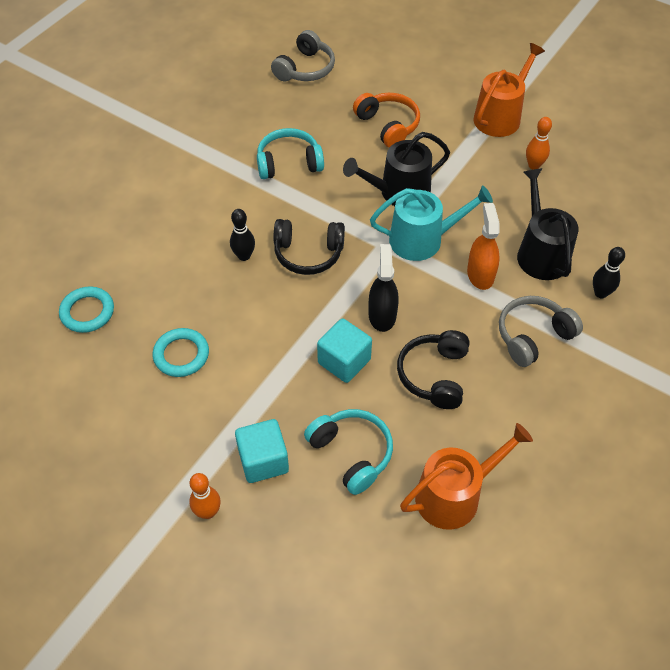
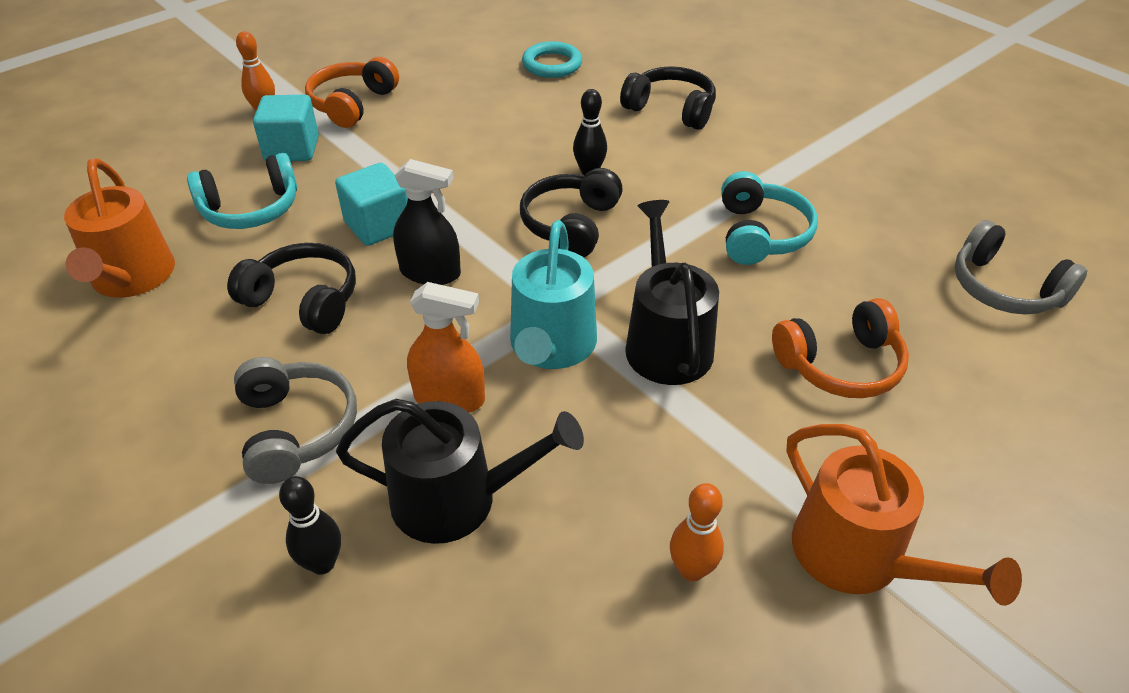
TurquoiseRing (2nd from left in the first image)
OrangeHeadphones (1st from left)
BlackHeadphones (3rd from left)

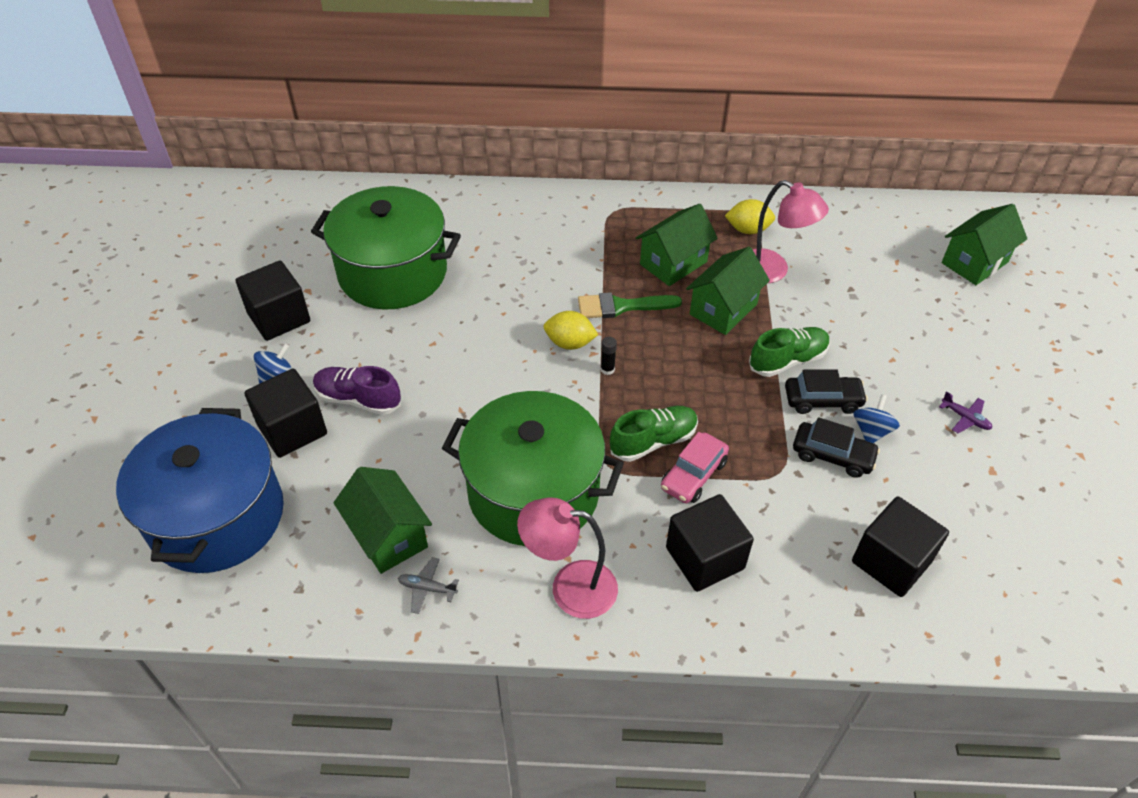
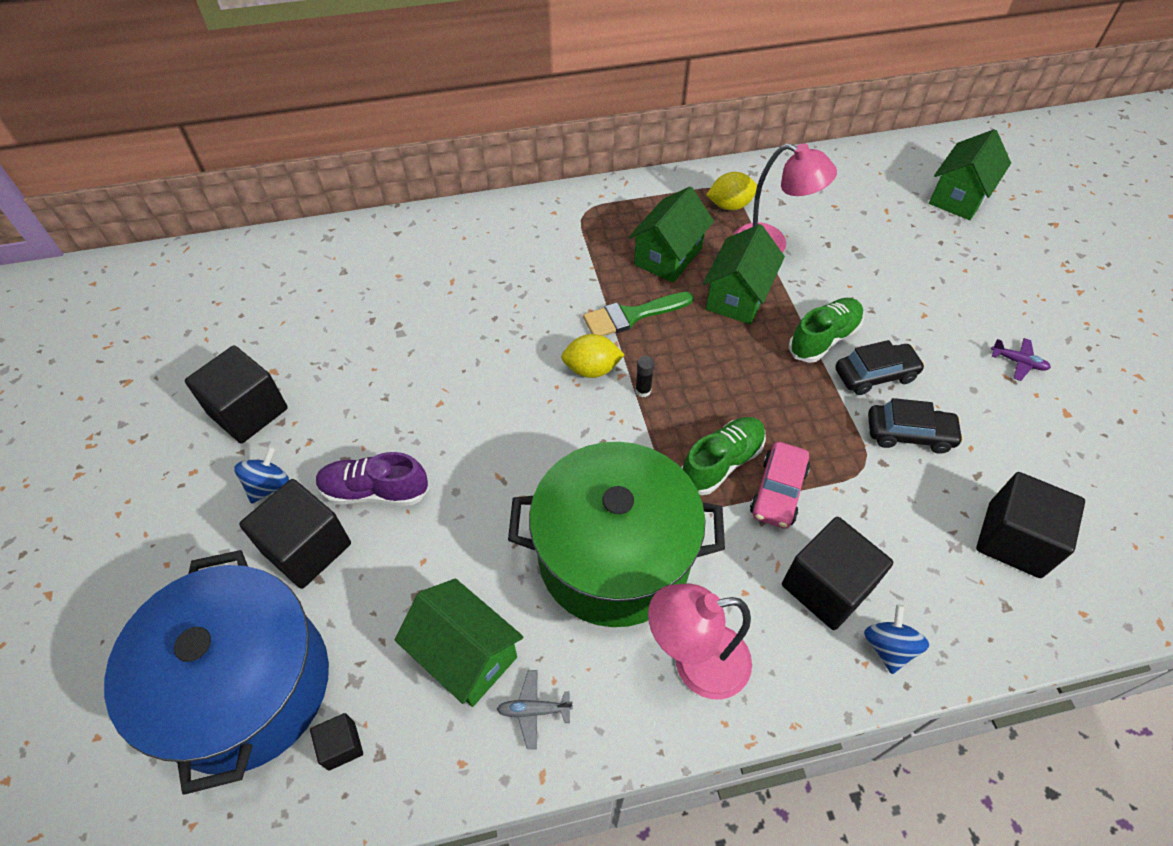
GreenPot (1st from left in the first image)
BlueSpinningTop (2nd from left)
BlackCube (3rd from left)

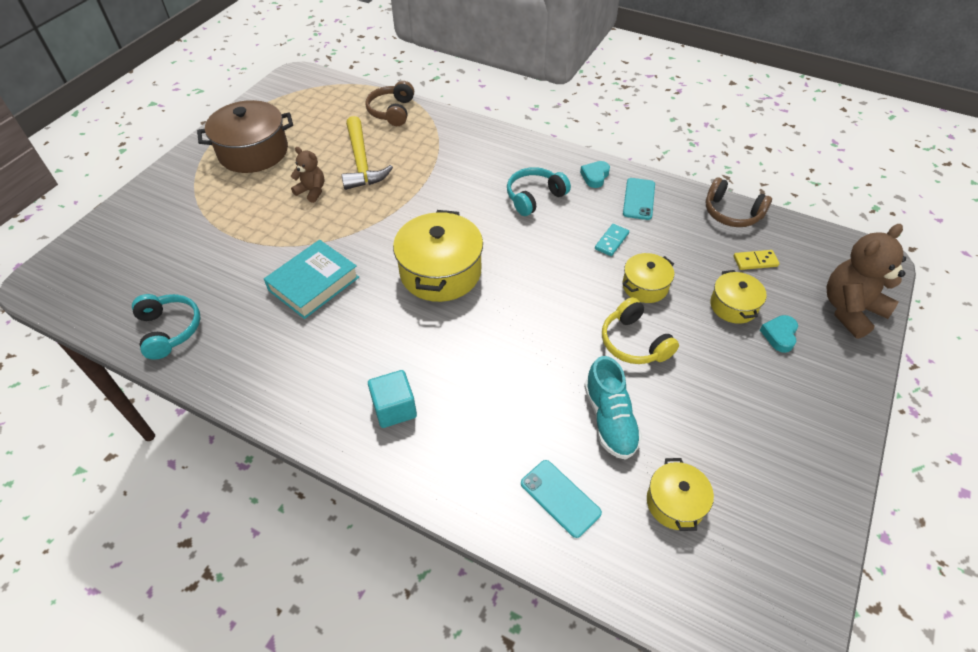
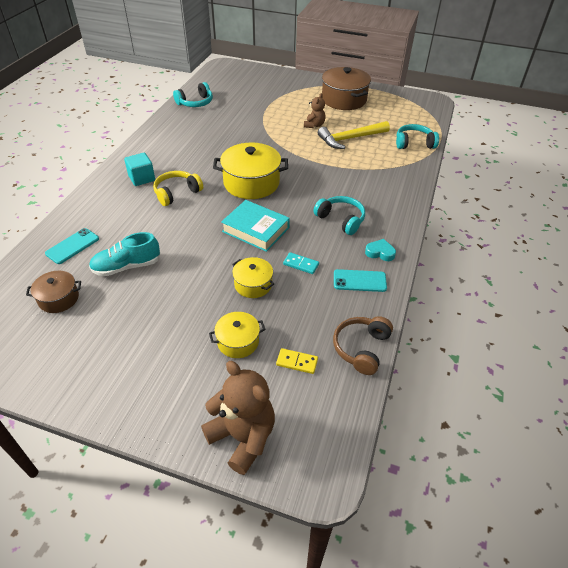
TurquoiseBook
TurquoiseHeadphones (3rd from left)
YellowHeadphones
BrownPot (1st from left)
YellowDomino
TurquoiseHeart (2nd from left in the first image)

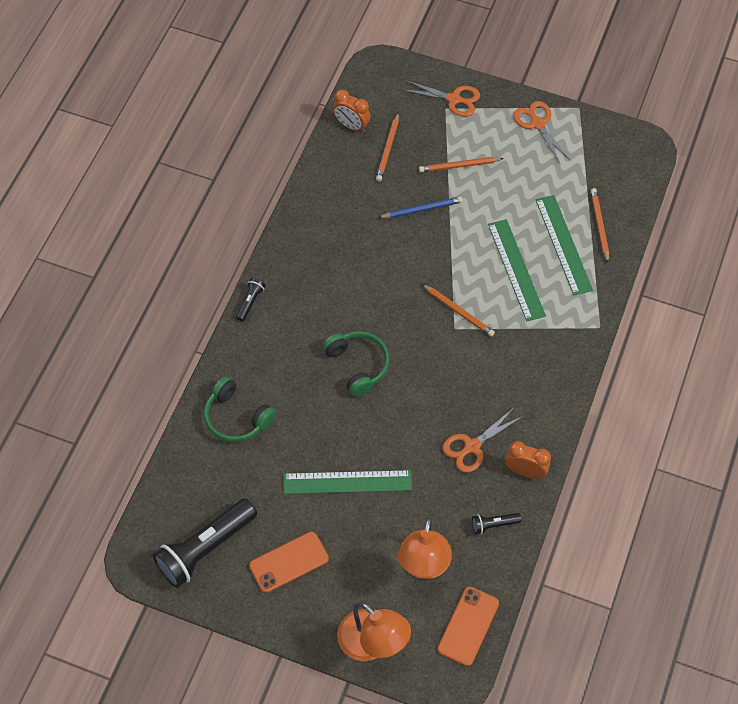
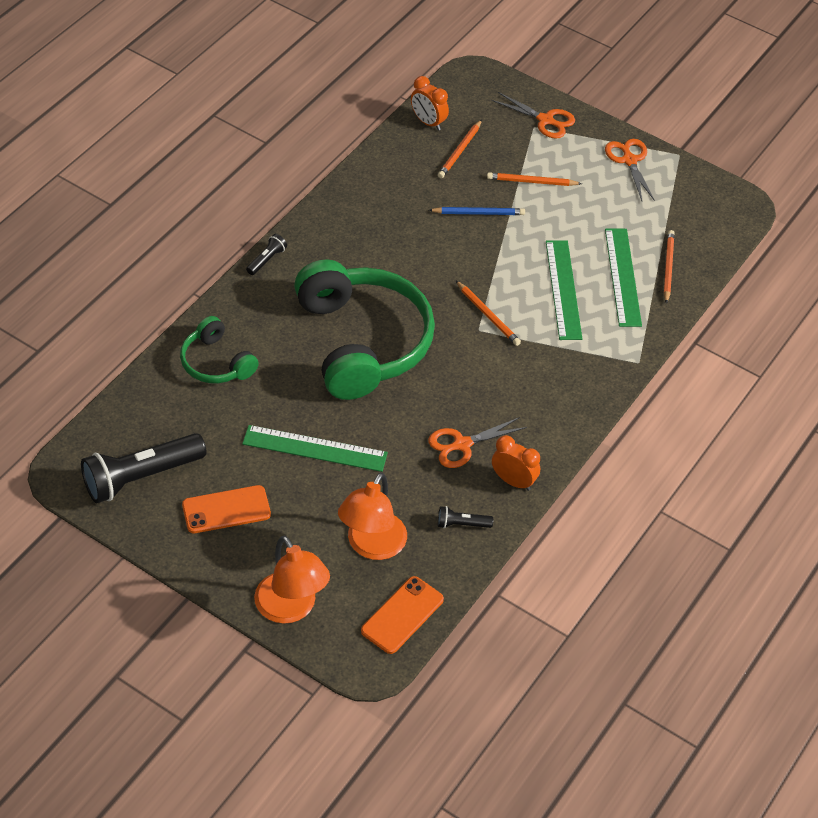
GreenHeadphones (2nd from left)

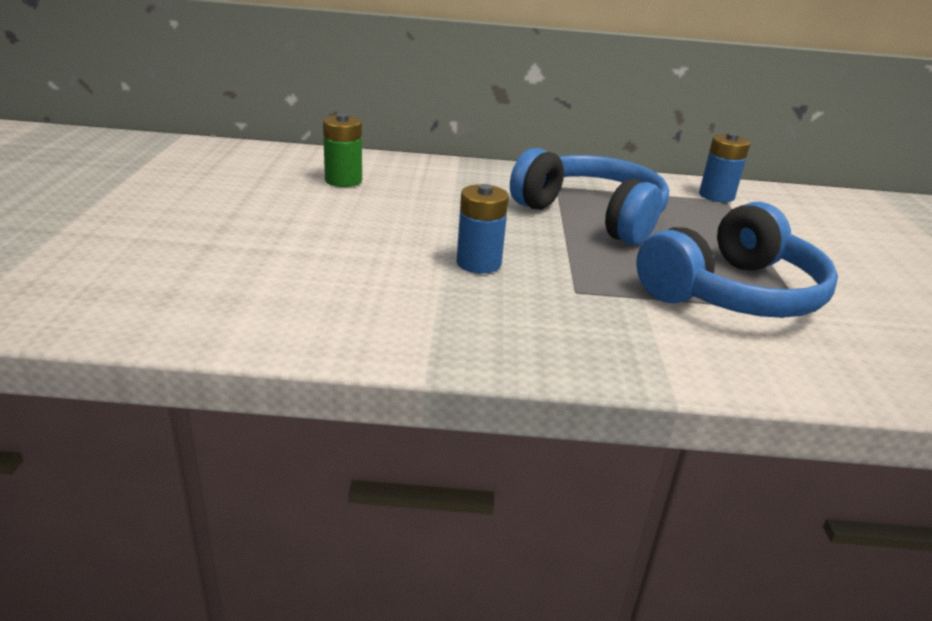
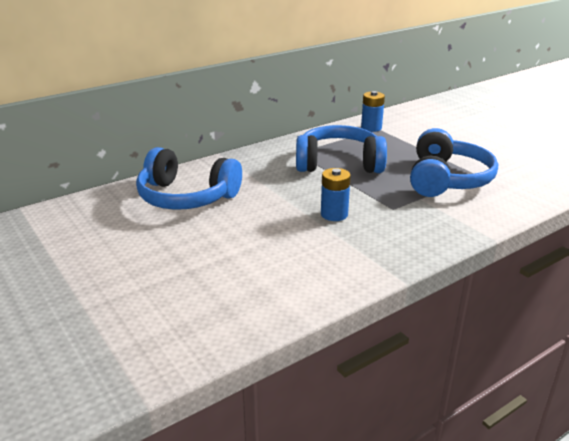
BlueHeadphones (1st from left)

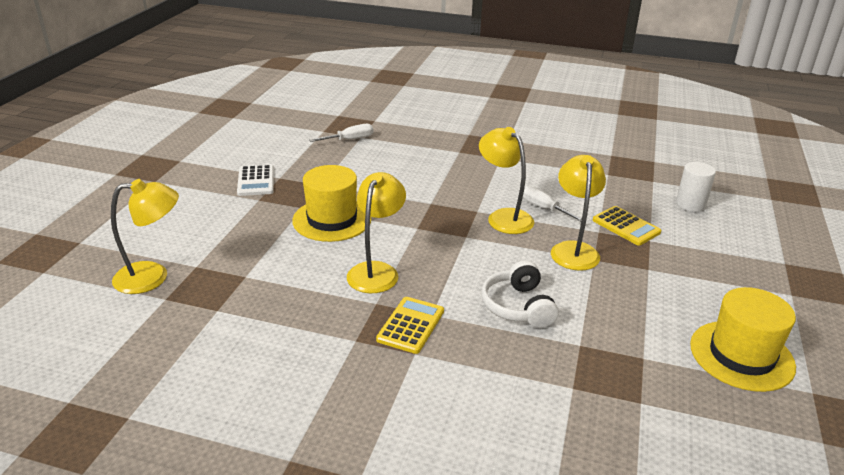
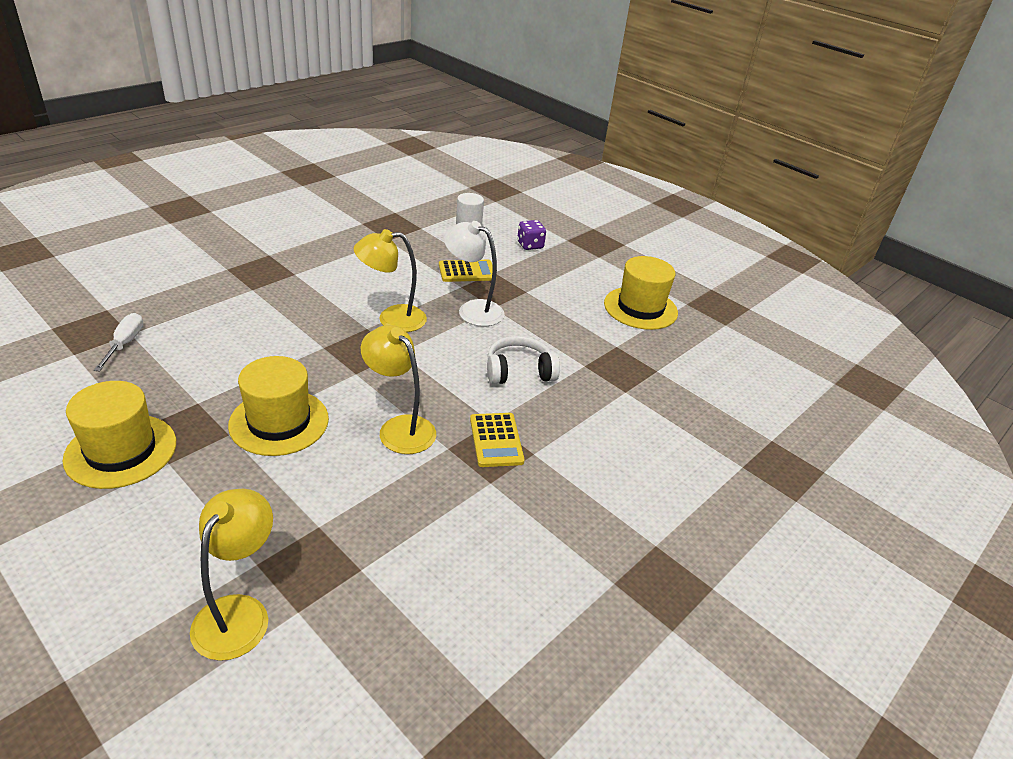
YellowHat (1st from left)
YellowCalculator (2nd from left)
WhiteHeadphones
WhiteScrewdriver (2nd from left in the first image)
WhiteLamp
PurpleDice

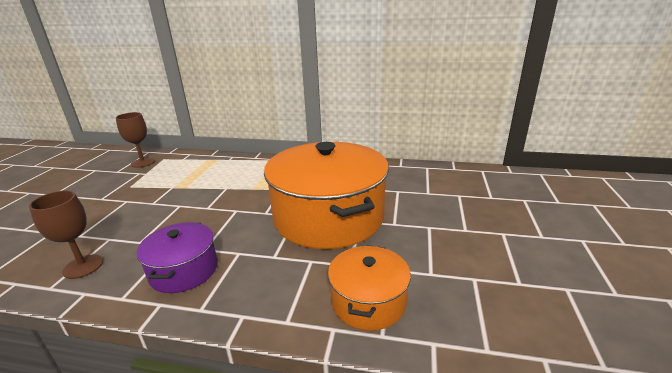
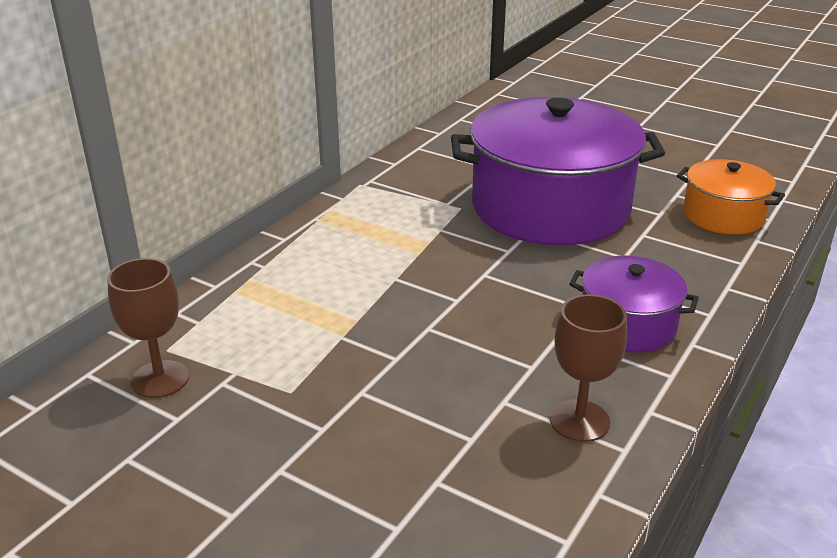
PurplePot (1st from left)

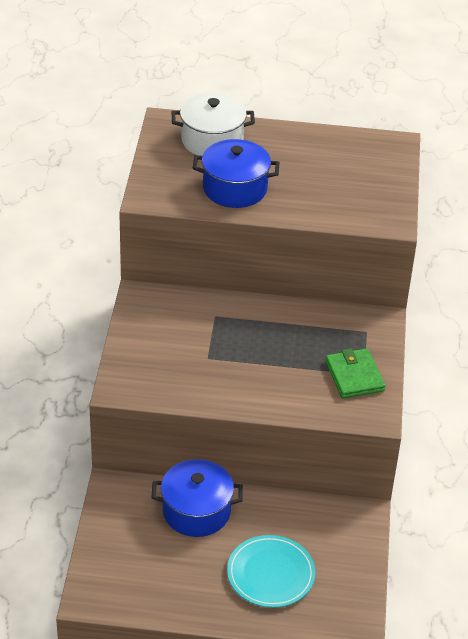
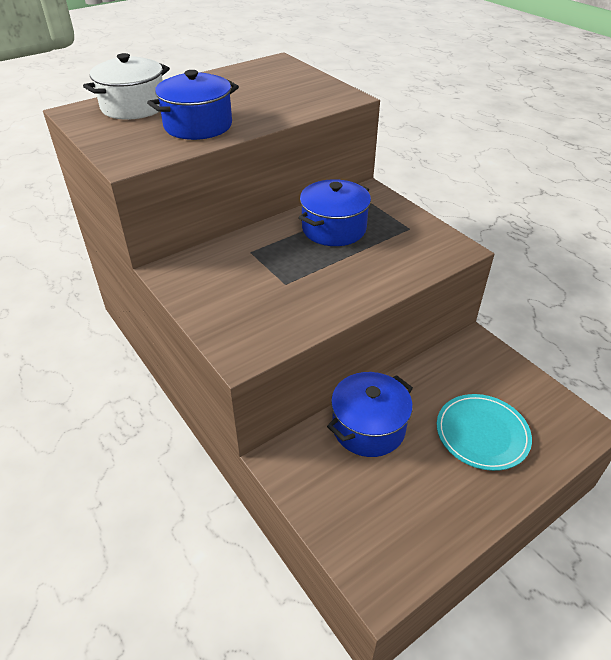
GreenWallet
BluePot (2nd from left)

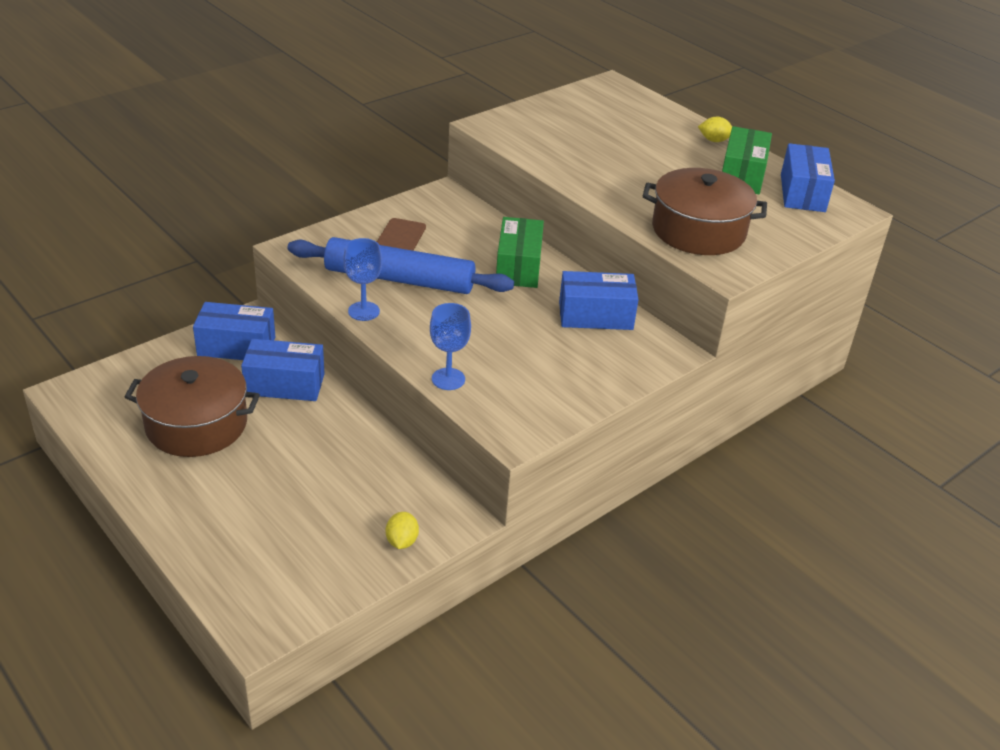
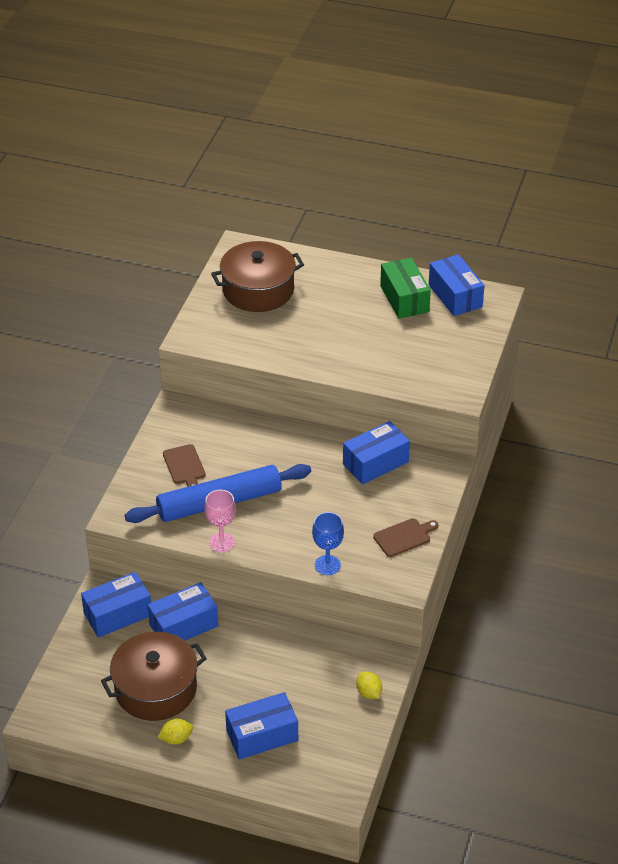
PinkGoblet
GreenBox (1st from left in the first image)
BrownPot (2nd from left)
YellowLemon (1st from left)
BlueBox (3rd from left)
BrownCuttingBoard (2nd from left)

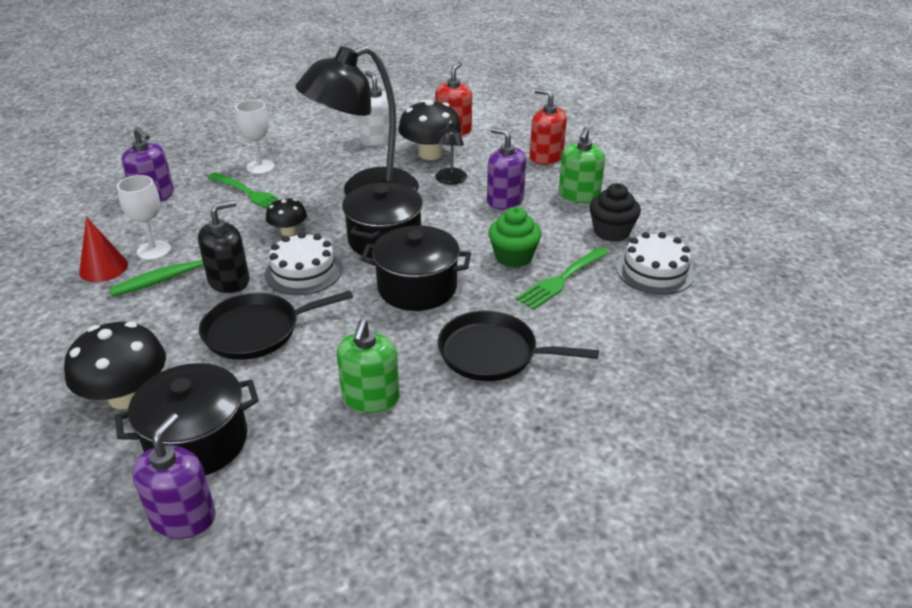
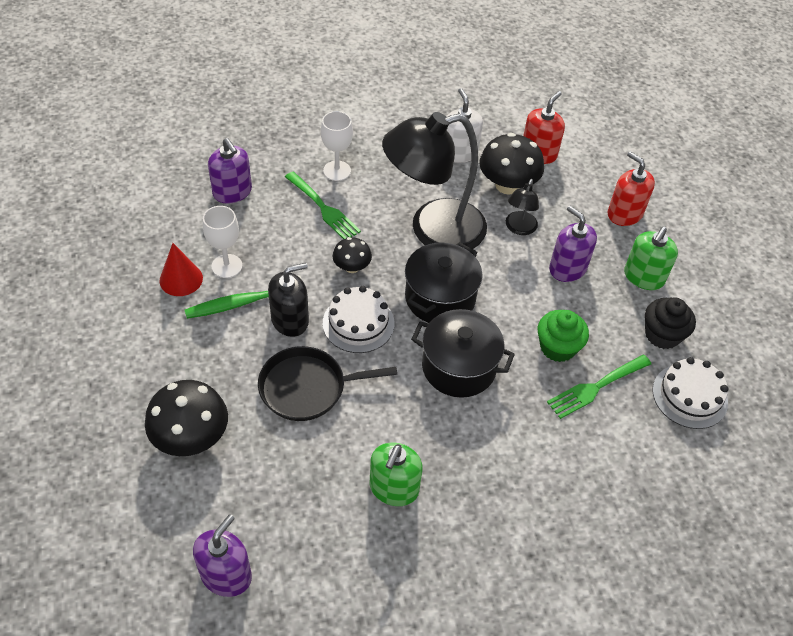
BlackPot (1st from left in the first image)
BlackPan (2nd from left in the first image)

